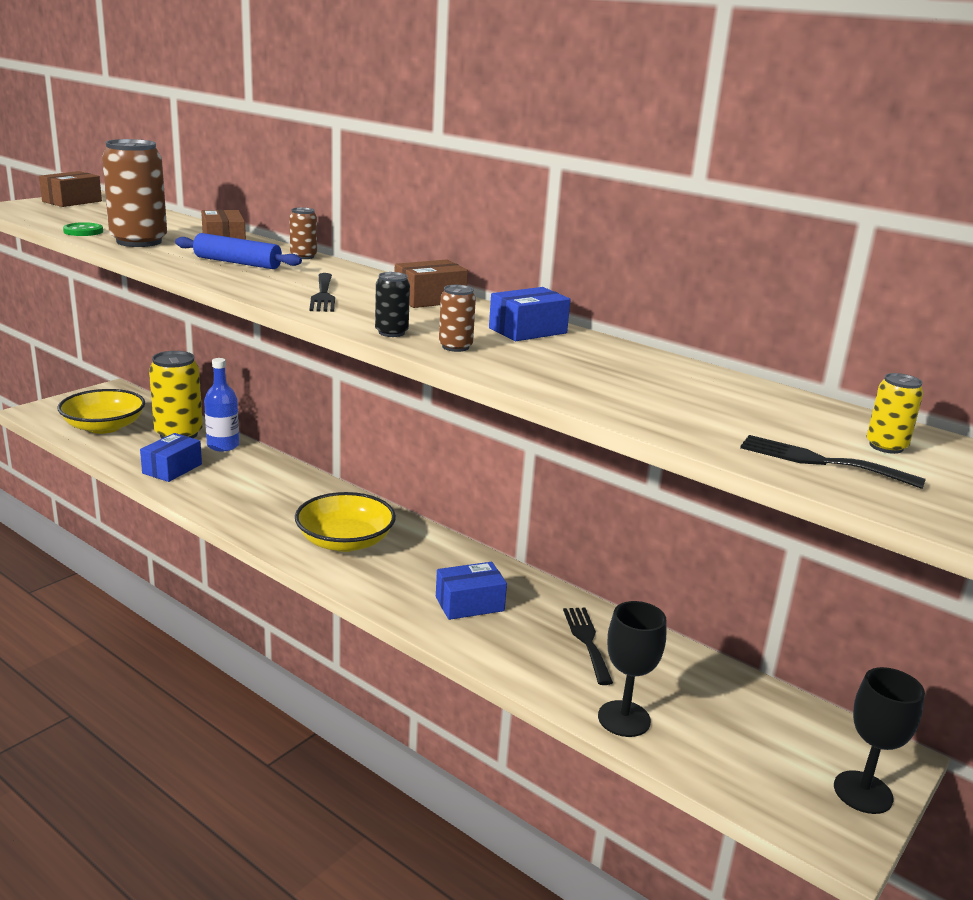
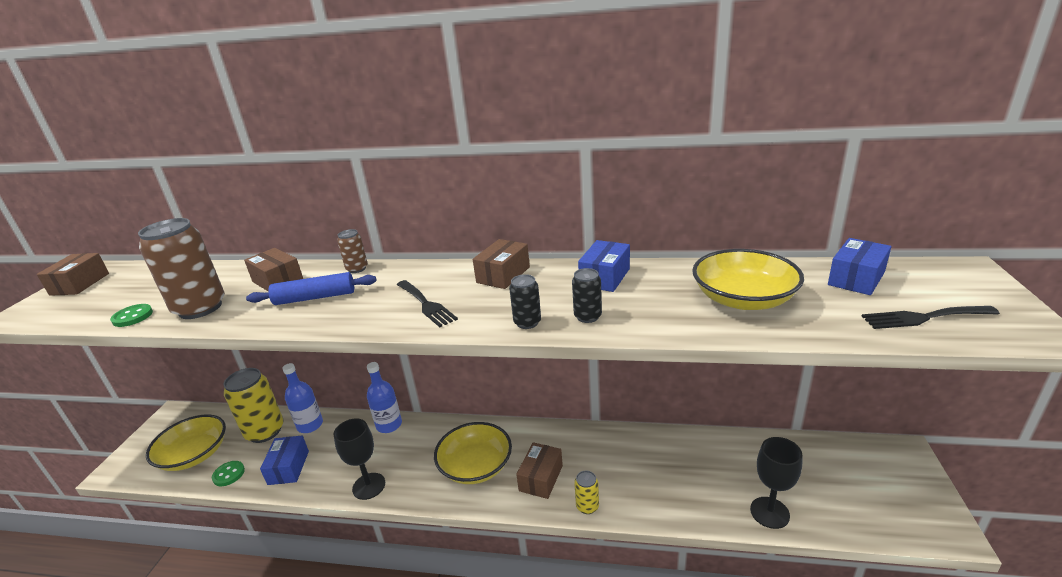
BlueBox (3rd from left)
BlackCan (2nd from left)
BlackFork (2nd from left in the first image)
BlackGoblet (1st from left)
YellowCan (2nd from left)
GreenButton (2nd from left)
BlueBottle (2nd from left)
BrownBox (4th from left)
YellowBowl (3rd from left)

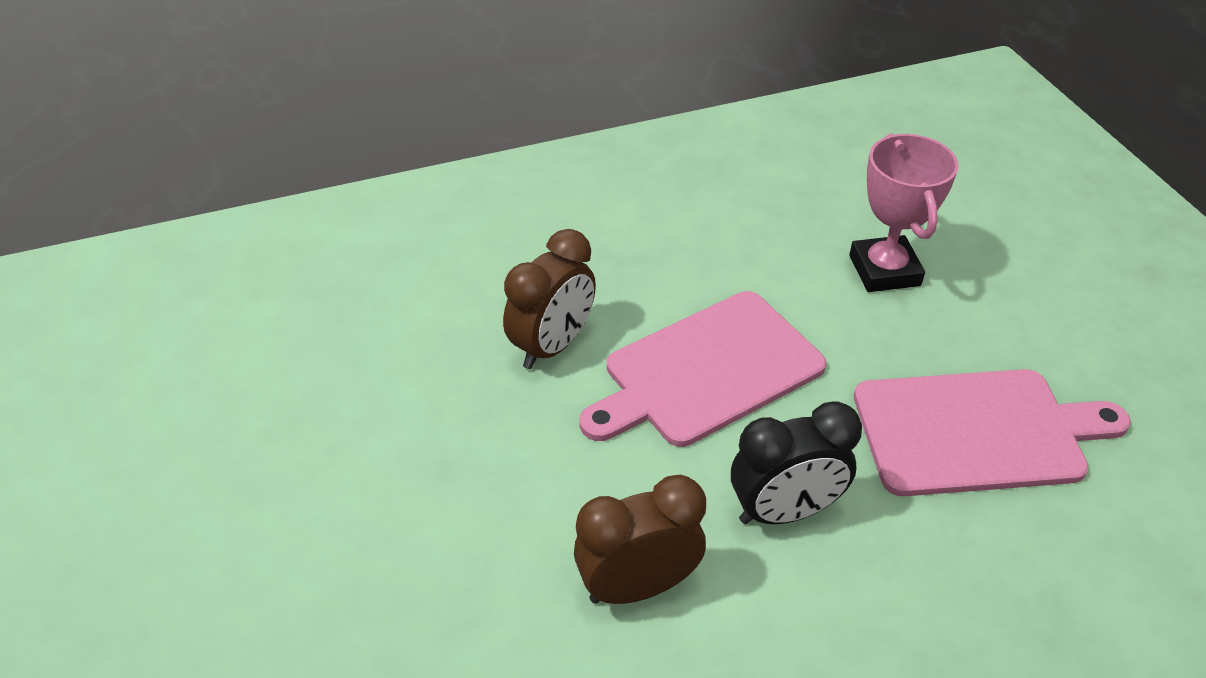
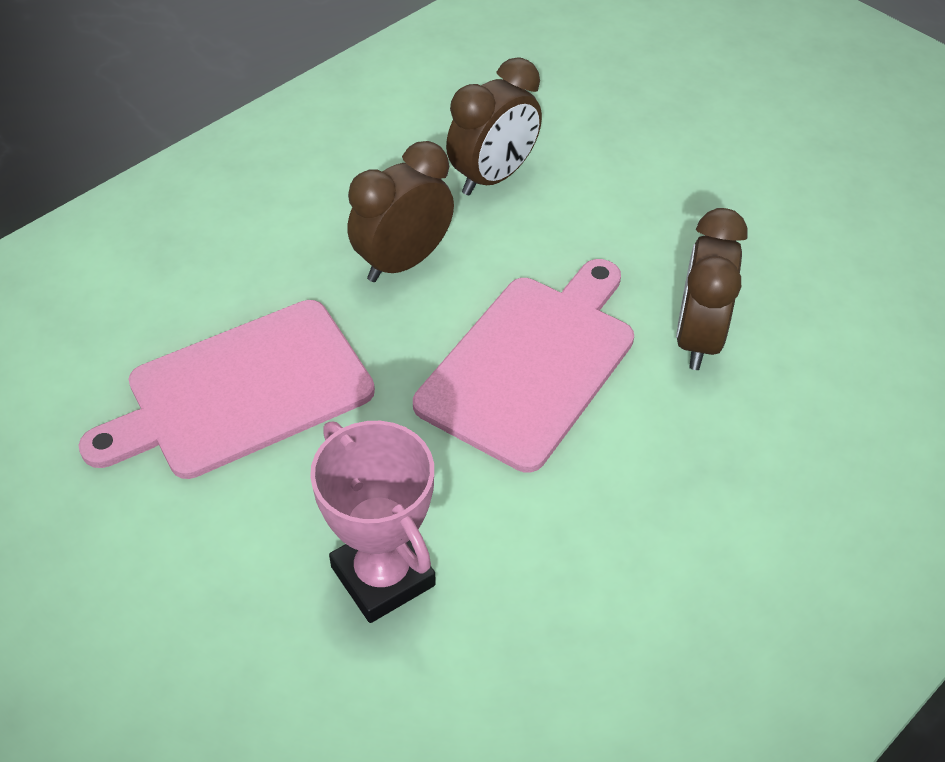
BrownClock (1st from left)

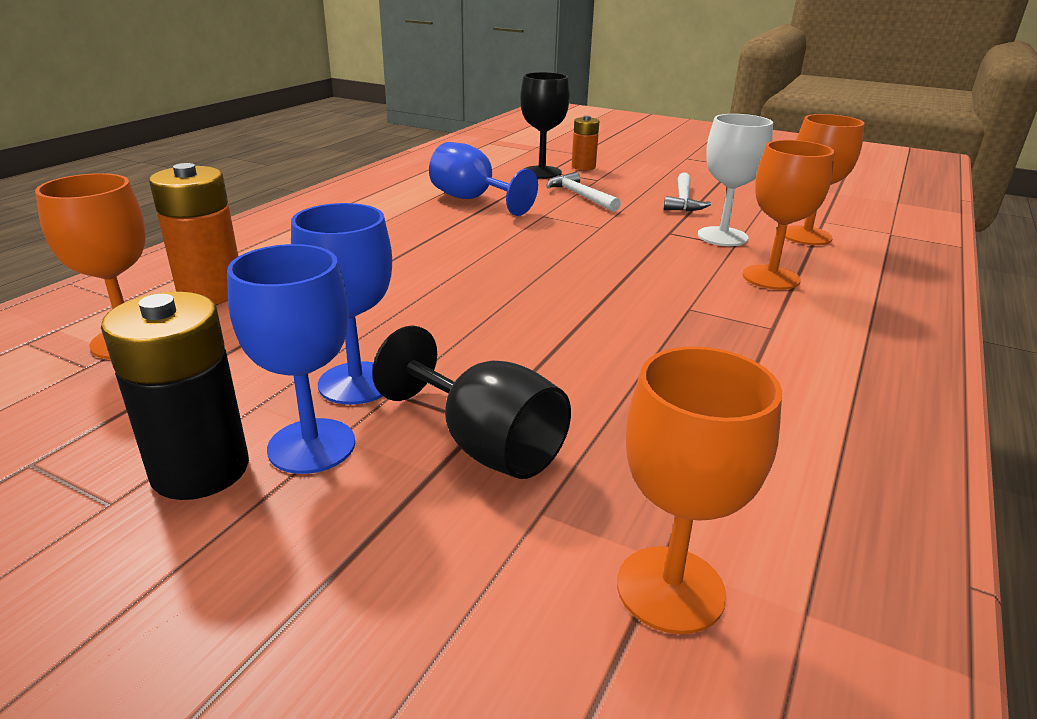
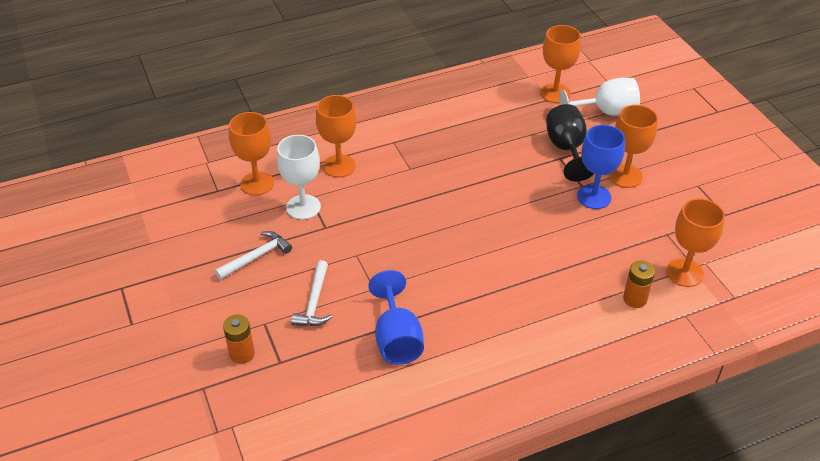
BlackBattery
OrangeBattery (2nd from left)
OrangeGoblet (4th from left)
BlackGoblet (2nd from left in the first image)
WhiteGoblet (2nd from left)

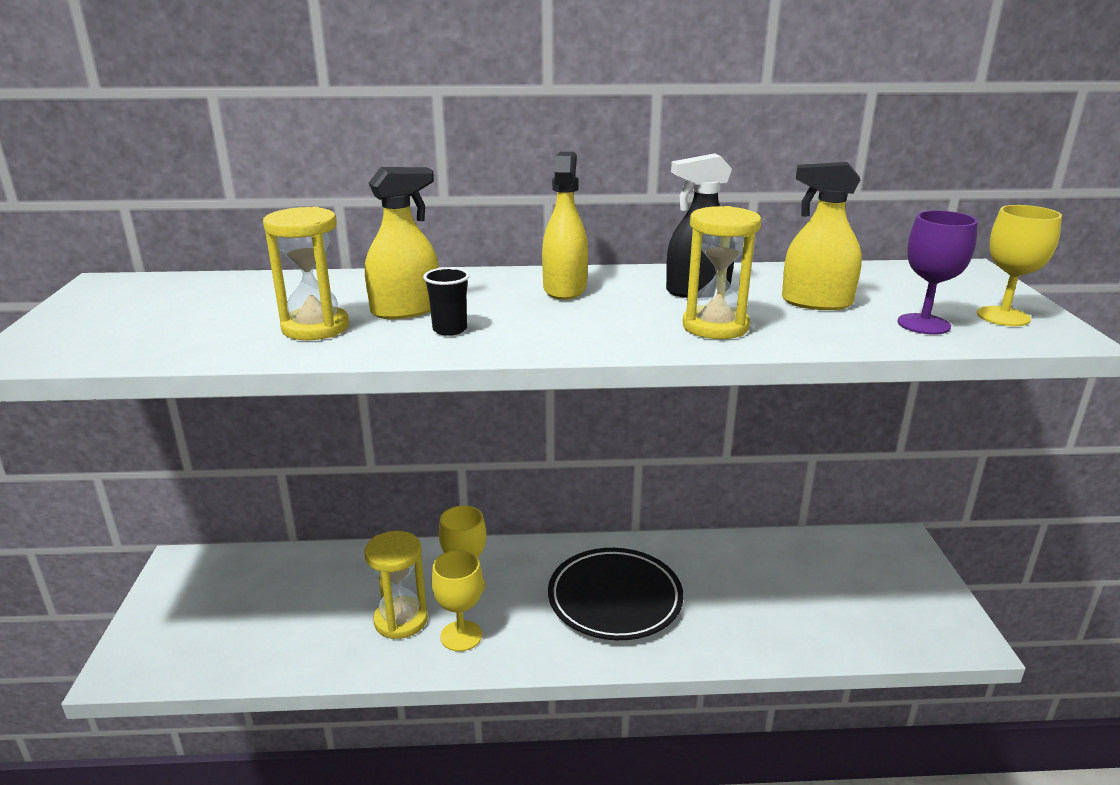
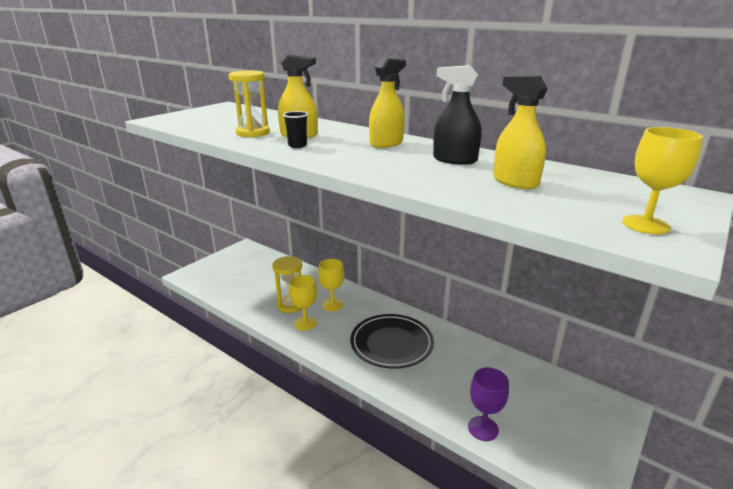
YellowHourglass (3rd from left in the first image)
PurpleGoblet

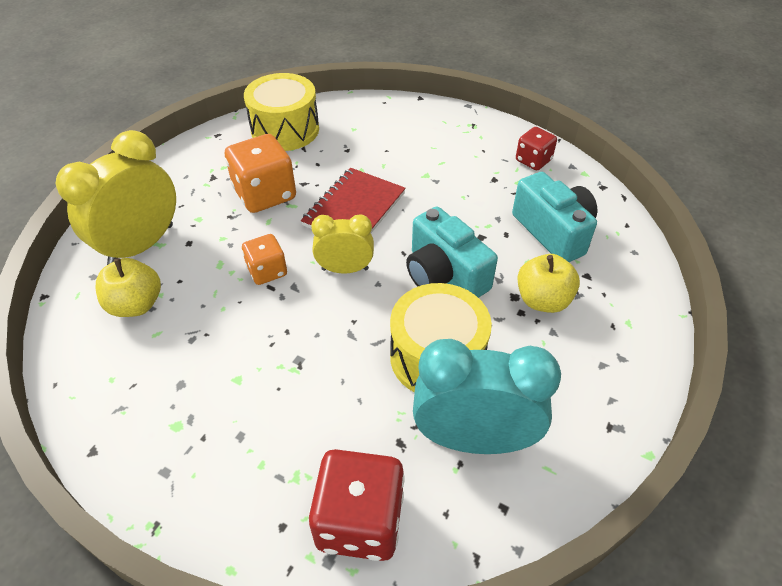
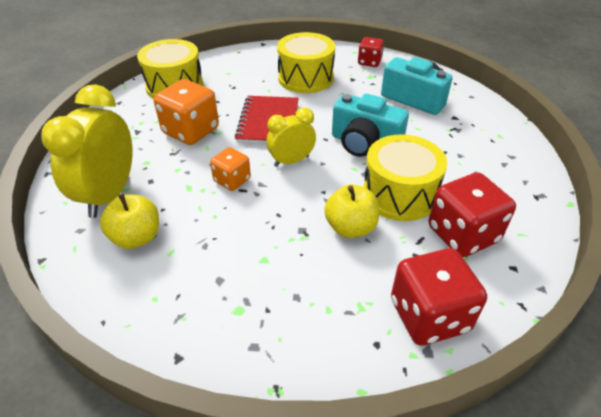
RedDice (3rd from left)
YellowApple (2nd from left)
YellowDrum (2nd from left)

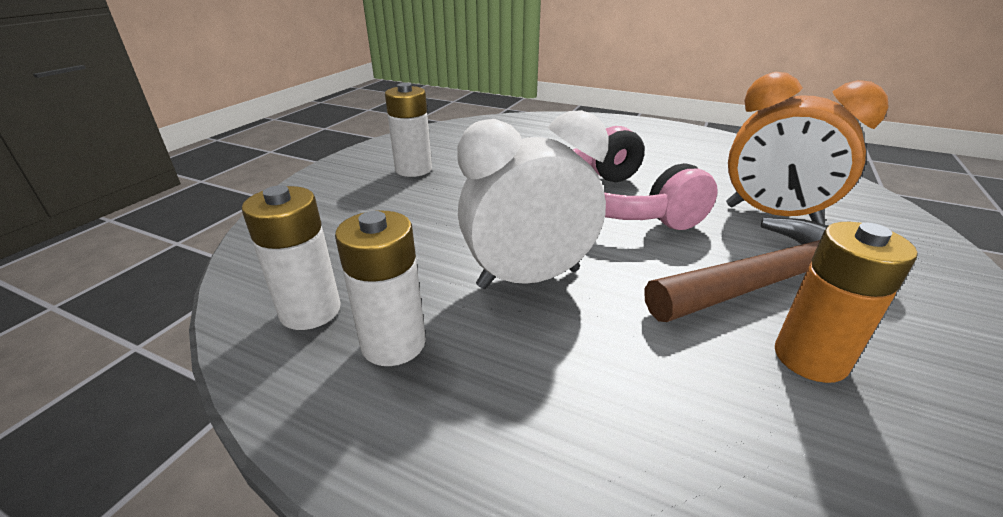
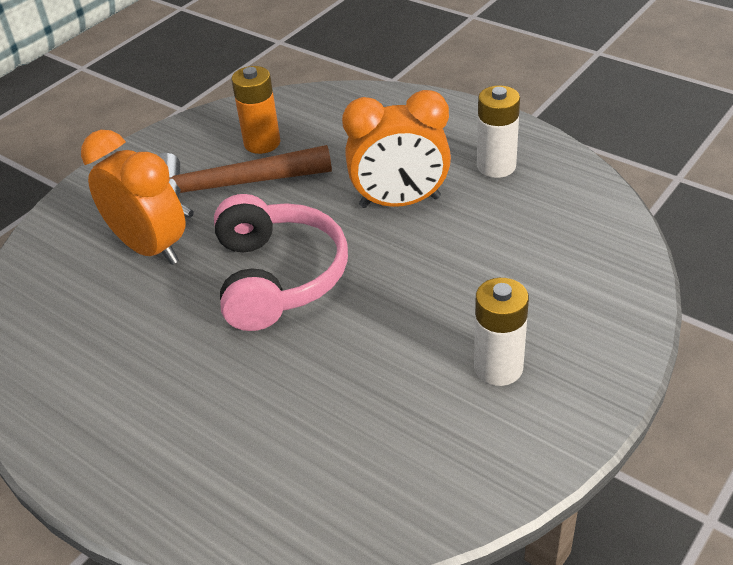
WhiteBattery (1st from left in the first image)
OrangeClock (2nd from left)

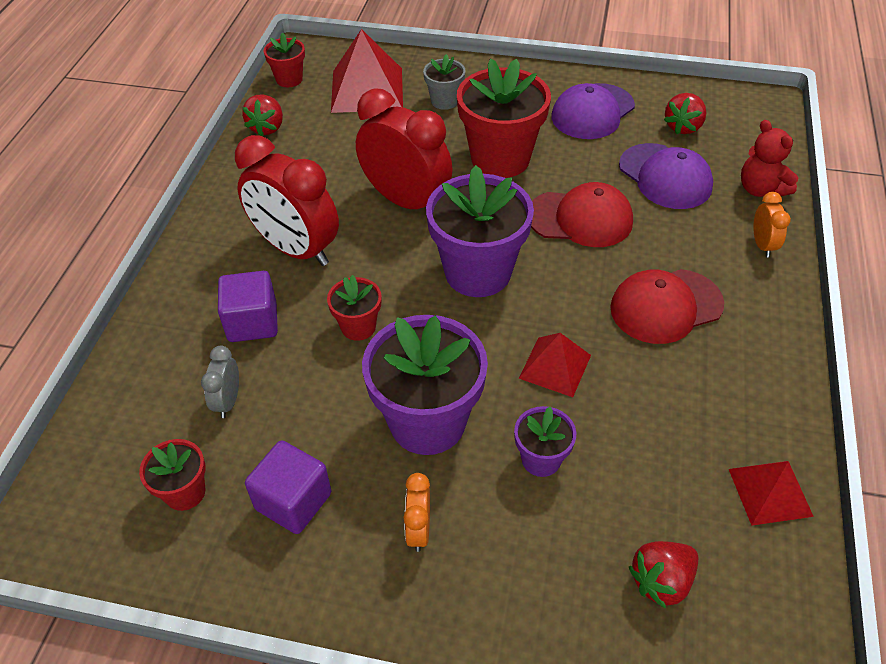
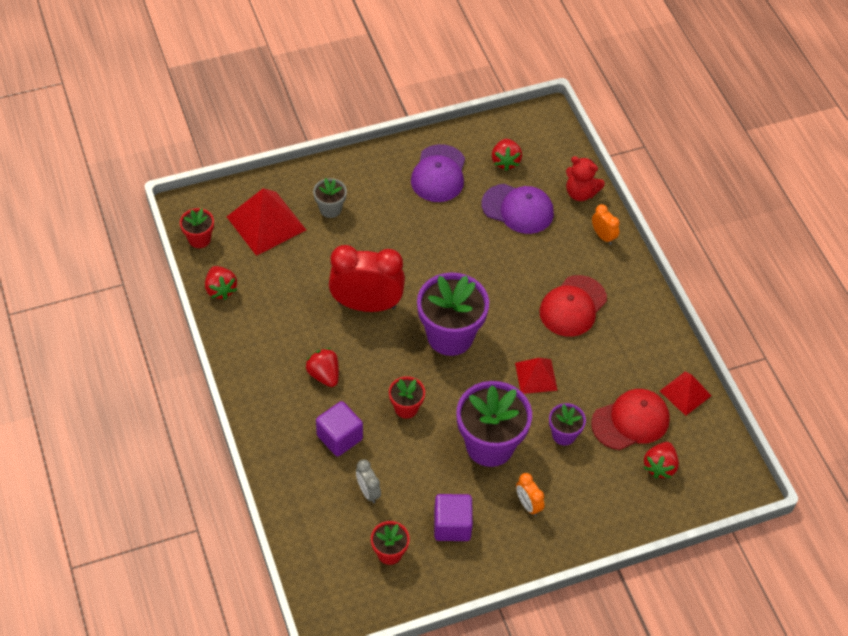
RedStrawberry (2nd from left)
RedFlowerPot (4th from left in the first image)
RedCap (2nd from left)

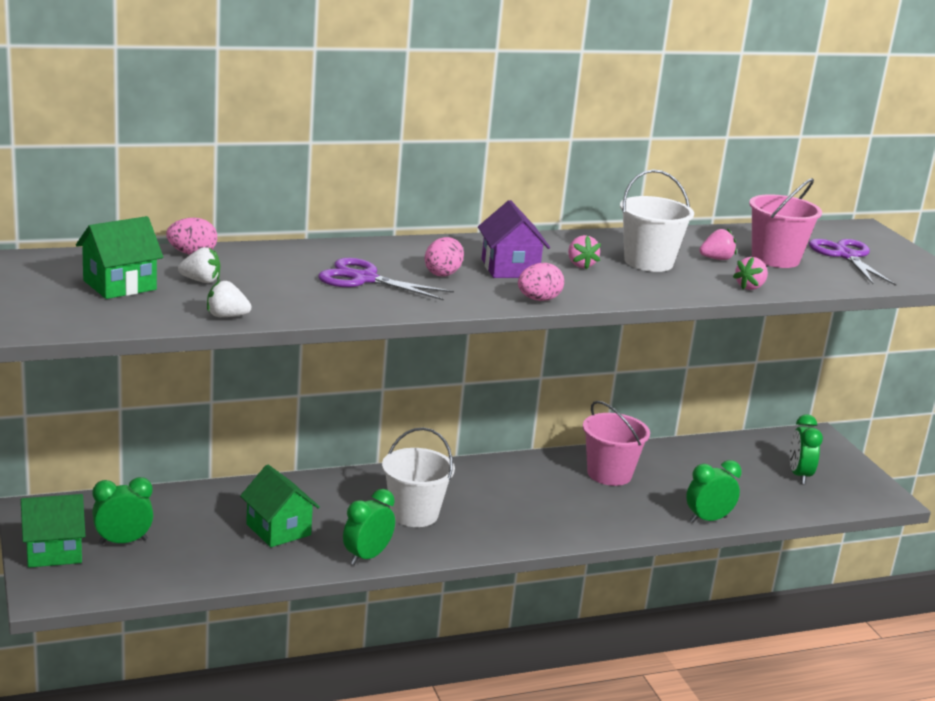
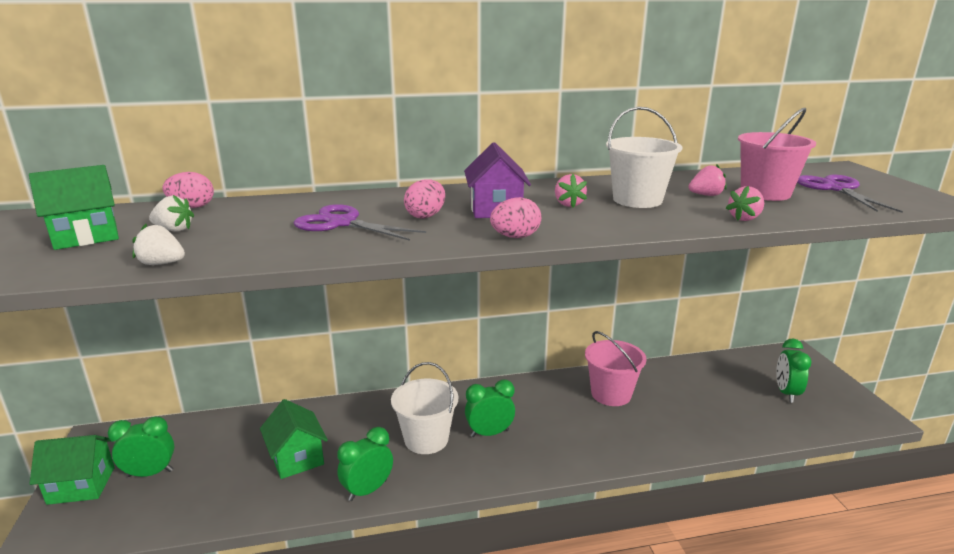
GreenClock (3rd from left)

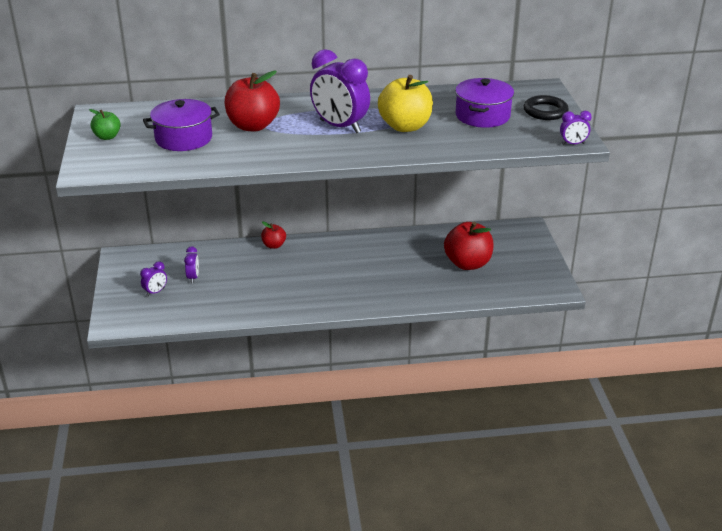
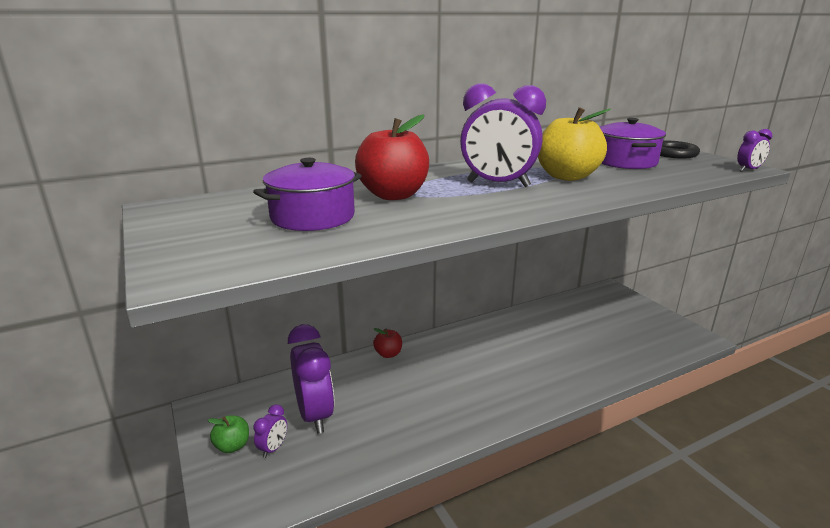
GreenApple
PurpleClock (2nd from left)
RedApple (3rd from left in the first image)

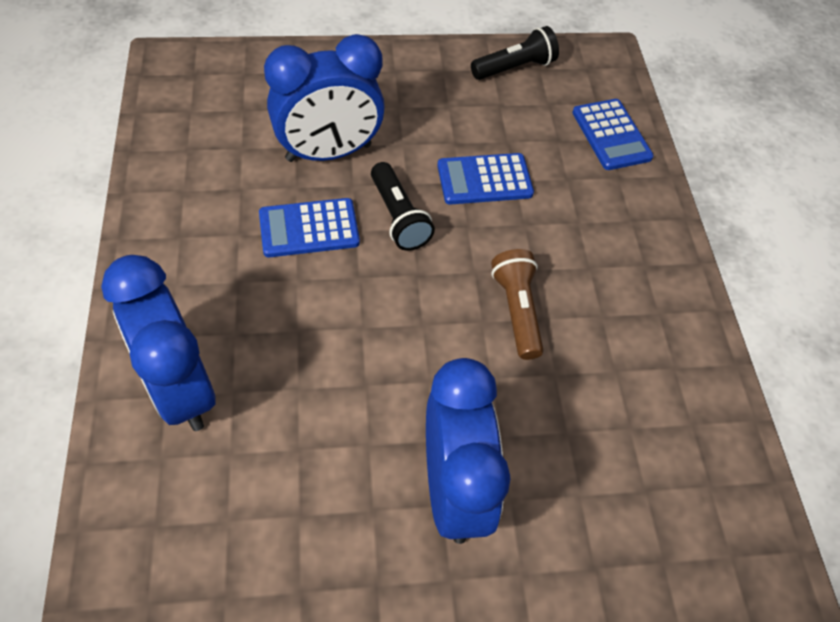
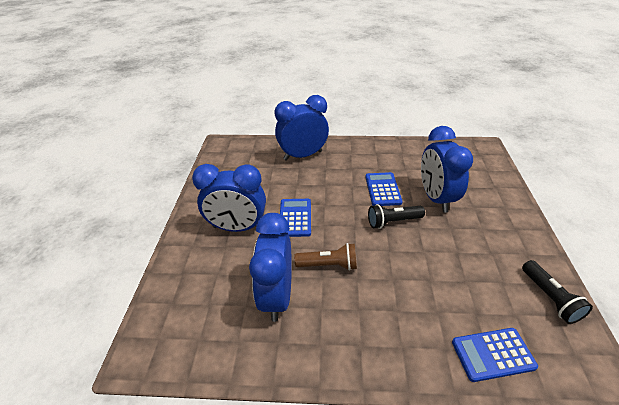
BlueCalculator (1st from left)
BlueClock (2nd from left)

